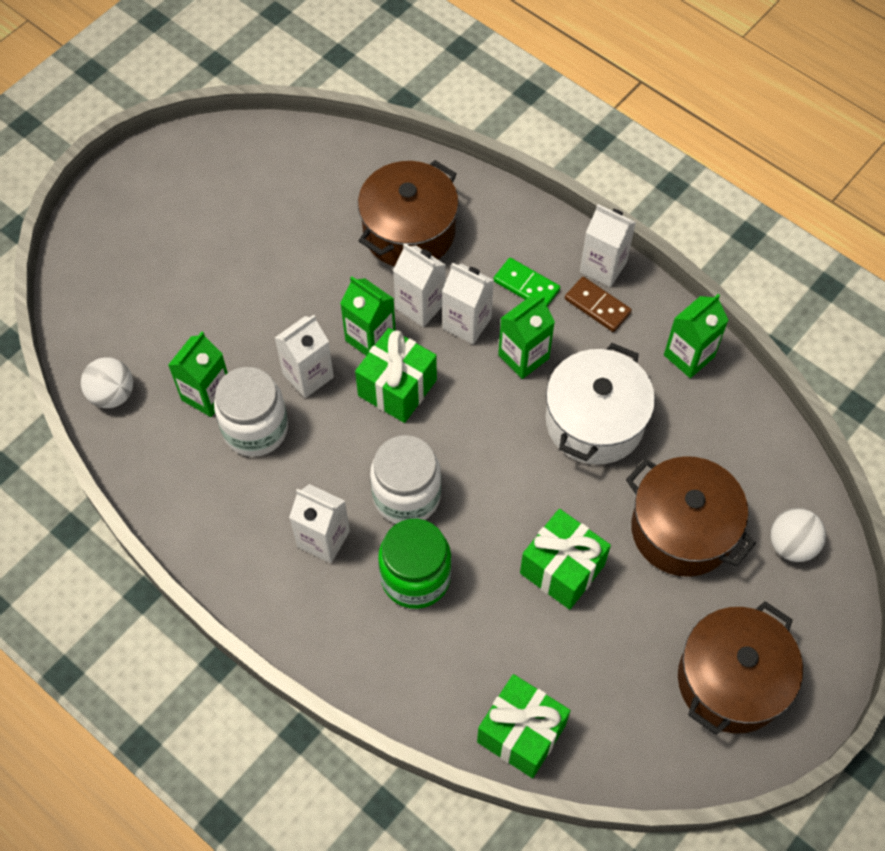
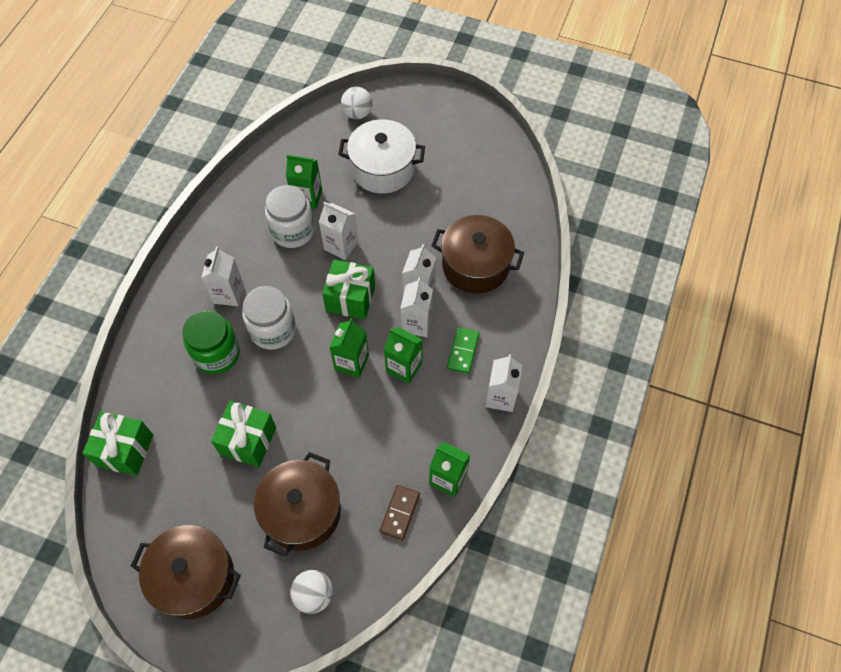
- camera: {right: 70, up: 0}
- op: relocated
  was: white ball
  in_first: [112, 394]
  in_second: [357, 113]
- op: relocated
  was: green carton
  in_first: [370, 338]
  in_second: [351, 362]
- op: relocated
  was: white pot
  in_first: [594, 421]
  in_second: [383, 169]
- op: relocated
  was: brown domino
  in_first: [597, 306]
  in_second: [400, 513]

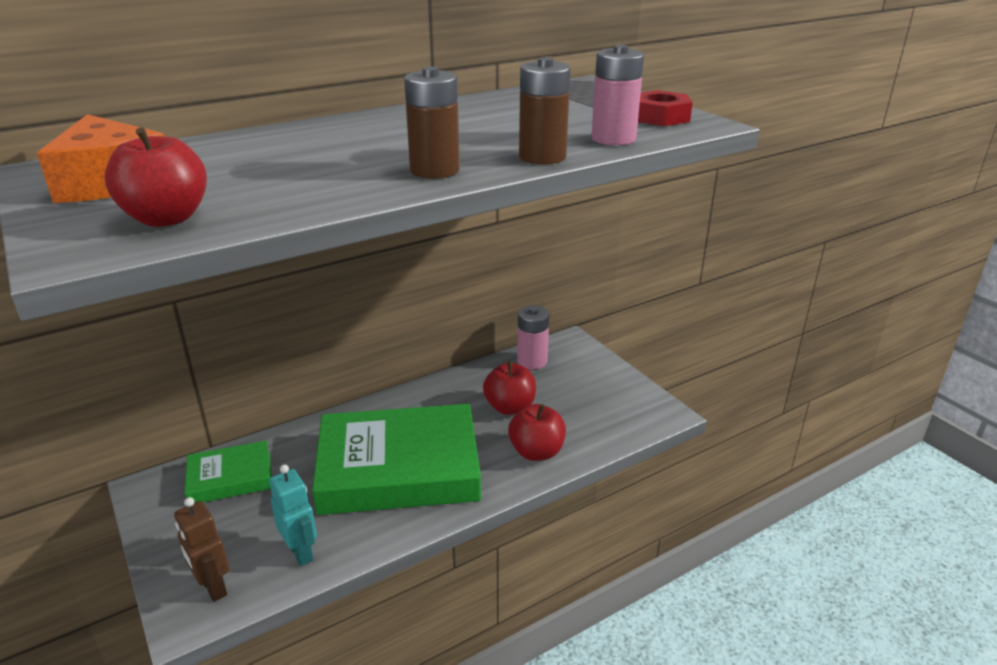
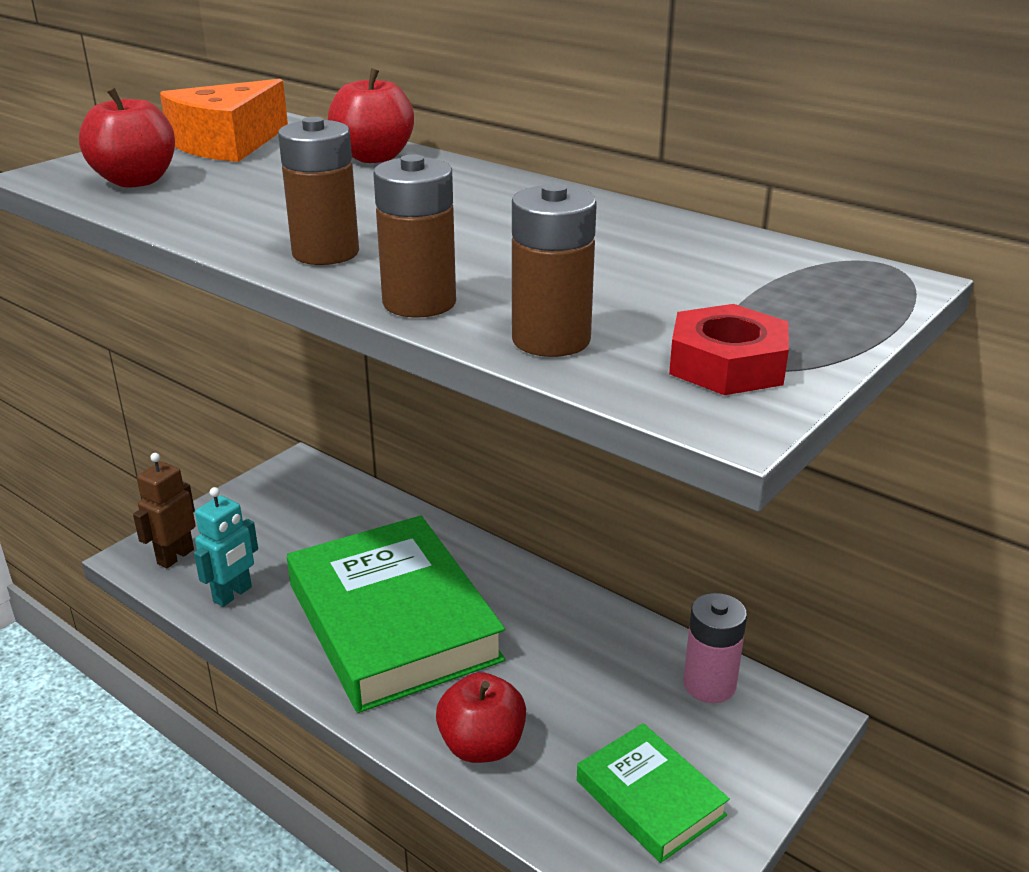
- camera: {right: 70, up: 0}
- op: relocated
  was: green book
  in_first: [230, 478]
  in_second: [650, 798]
- op: relocated
  was: red apple
  in_first: [510, 407]
  in_second: [374, 157]
- op: colour
  was: pink battery
  now: brown battery
  in_first: [613, 139]
  in_second: [551, 340]

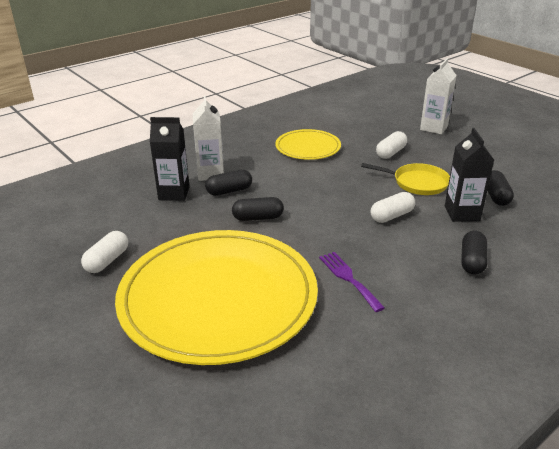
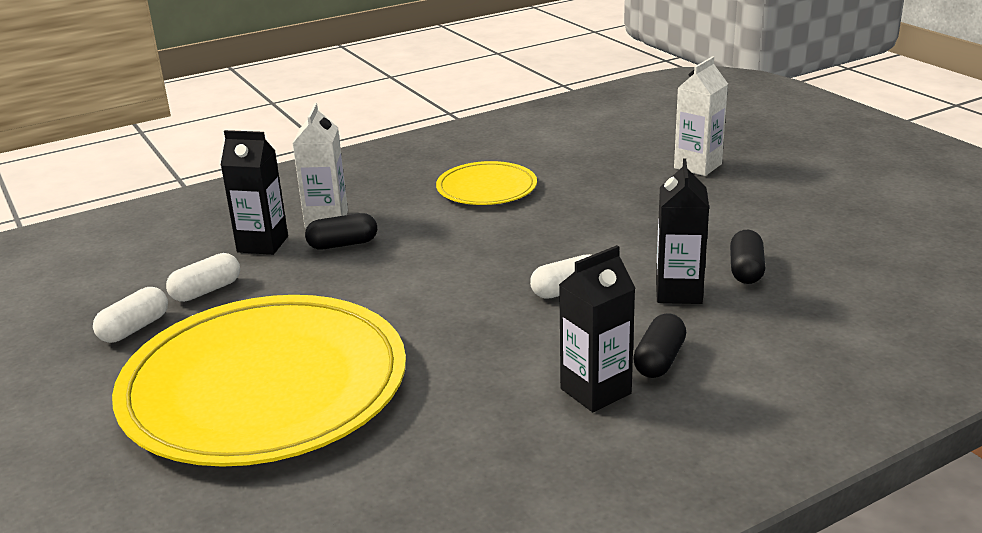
- camera: {right: 10, up: -5}
- op: missing
  was: black capsule
  in_first: [258, 218]
- op: missing
  was: purple fork
  in_first: [348, 278]
- op: missing
  was: yellow pan
  in_first: [417, 183]
- op: appeared
  now: black carton
  in_second: [595, 391]
- op: relocated
  was: white capsule
  in_first: [390, 153]
  in_second: [206, 291]

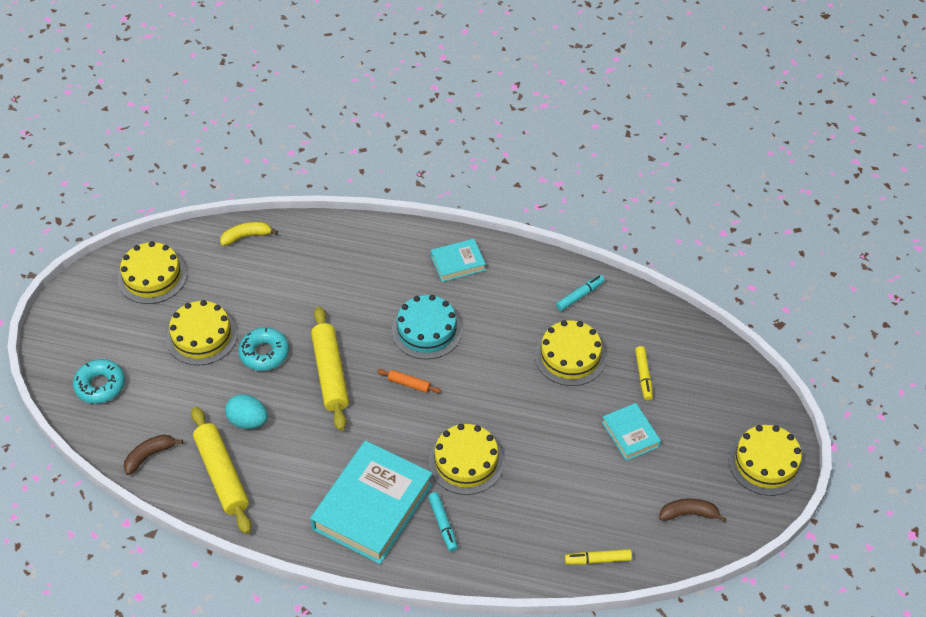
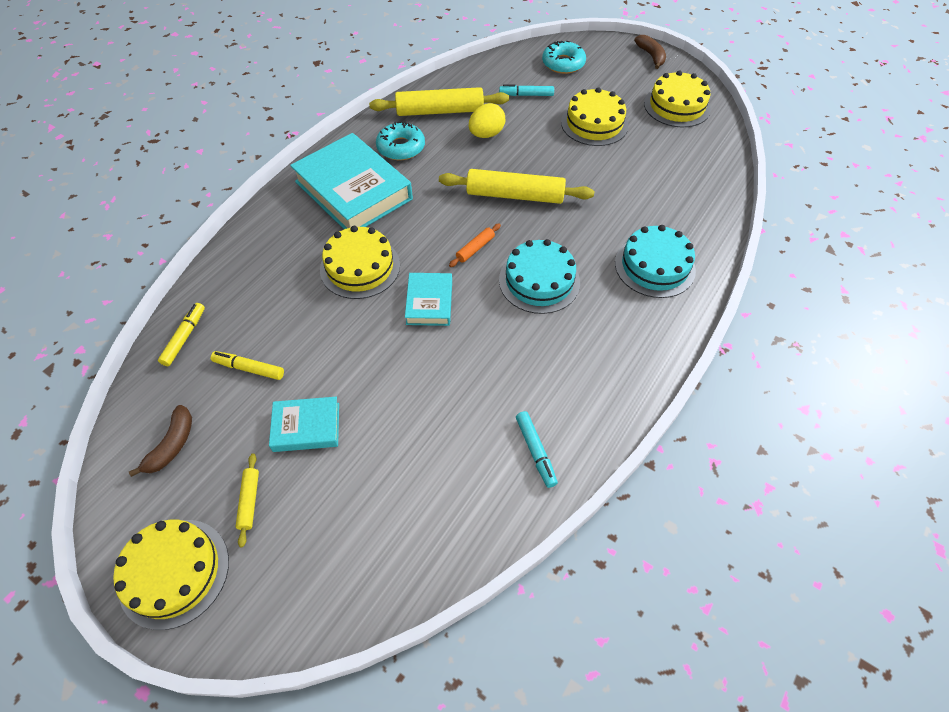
- camera: {right: 110, up: 5}
- op: missing
  was: yellow banana
  in_first: [246, 236]
- op: missing
  was: yellow cake
  in_first: [570, 356]
- op: appeared
  now: yellow rolling pin
  in_second: [249, 501]
- op: appeared
  now: turquoise cake
  in_second: [654, 266]
- op: relocated
  was: brown banana
  in_first: [149, 456]
  in_second: [651, 56]
- op: relocated
  was: turquoise donut
  in_first: [264, 353]
  in_second: [401, 147]
- op: relocated
  was: turquoise marker
  in_first: [443, 524]
  in_second: [526, 95]
- op: relocated
  was: turquoise book
  in_first: [458, 263]
  in_second: [429, 302]
- op: relocated
  was: yellow marker
  in_first: [643, 376]
  in_second: [249, 368]
- op: colour
  was: turquoise egg
  now: yellow egg
  in_first: [248, 421]
  in_second: [486, 134]

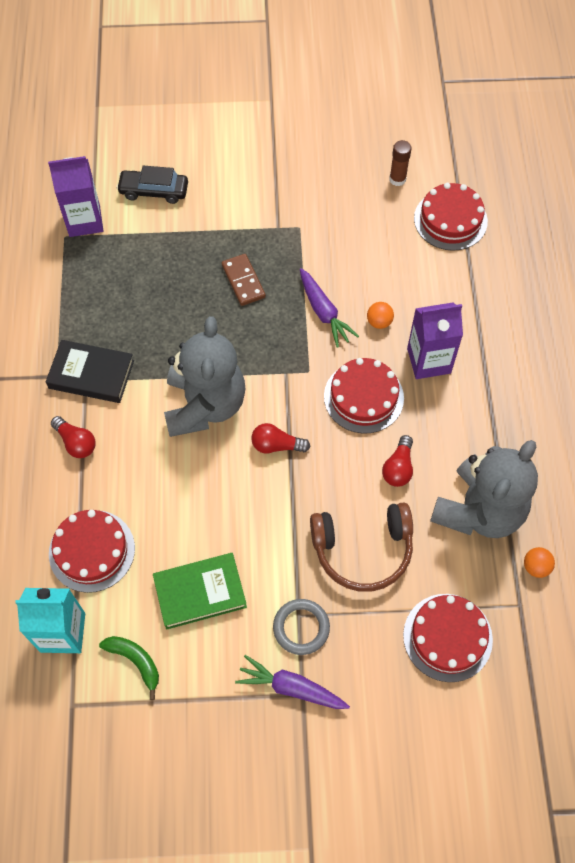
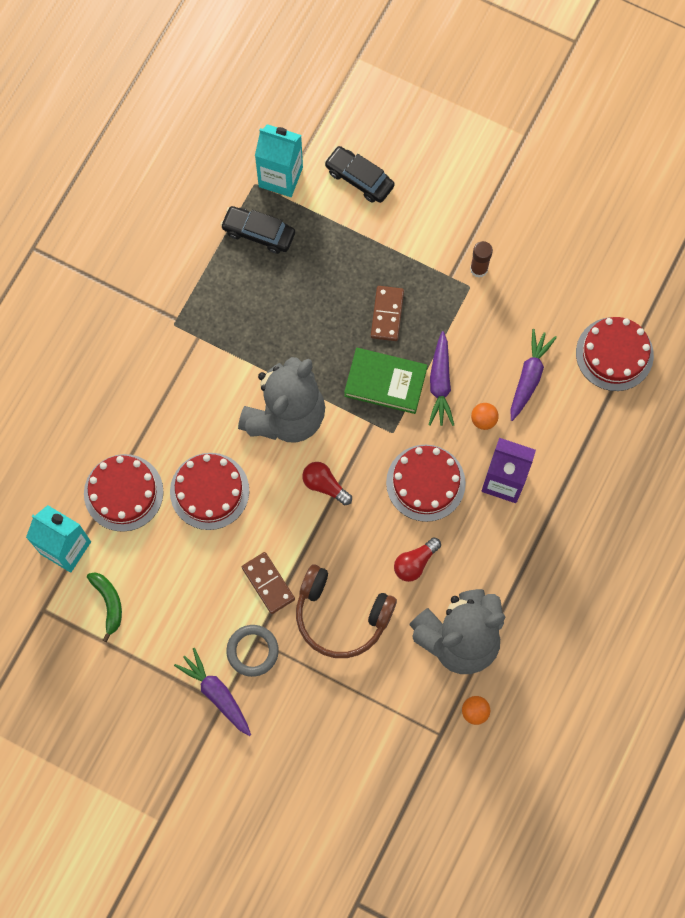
- camera: {right: 30, up: 10}
- op: missing
  was: black book
  in_first: [91, 374]
- op: missing
  was: red light bulb
  in_first: [76, 442]
- op: appeared
  now: black car
  in_second: [258, 233]
- op: appeared
  now: brown domino
  in_second: [268, 583]
- op: appeared
  now: purple carrot
  in_second: [529, 377]
- op: relocated
  was: green book
  in_first: [200, 592]
  in_second: [385, 382]
- op: relocated
  was: brown glue stick
  in_first: [397, 179]
  in_second: [479, 269]
- op: relocated
  was: red cake
  in_first: [447, 637]
  in_second: [209, 491]
- op: colour
  was: purple carton
  now: turquoise carton
  in_first: [84, 221]
  in_second: [280, 177]

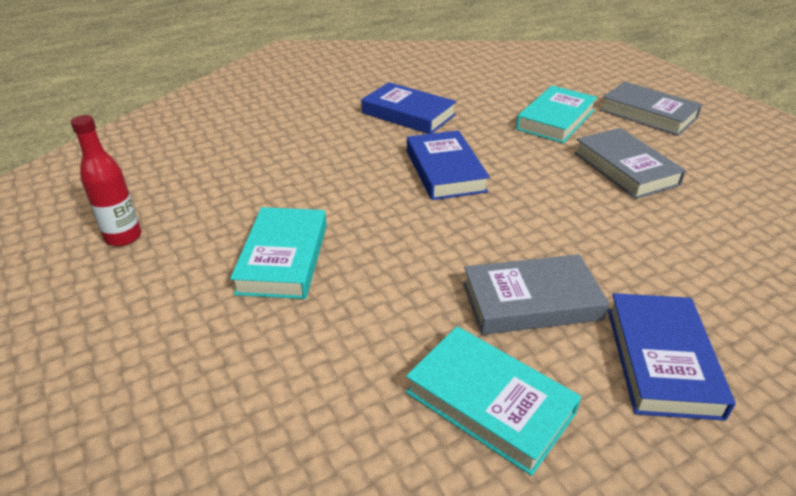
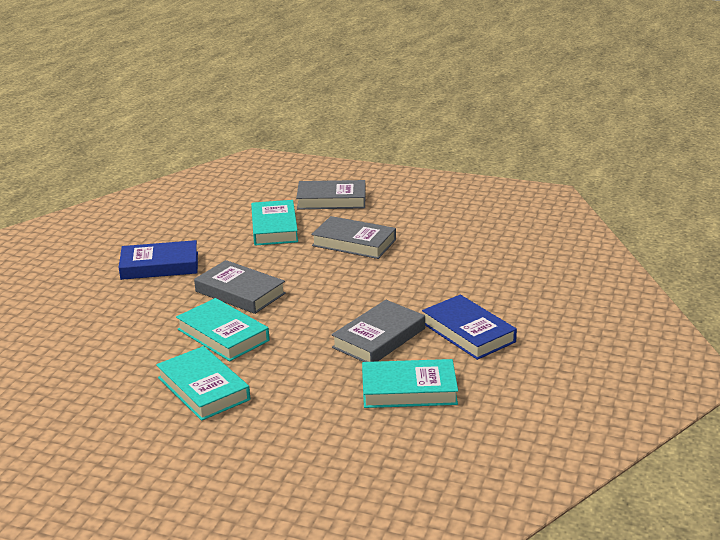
- camera: {right: -40, up: -10}
- op: missing
  was: red bottle
  in_first: [123, 237]
- op: appeared
  now: turquoise book
  in_second: [223, 335]
- op: colour
  was: blue book
  now: grey book
  in_first: [445, 171]
  in_second: [240, 292]

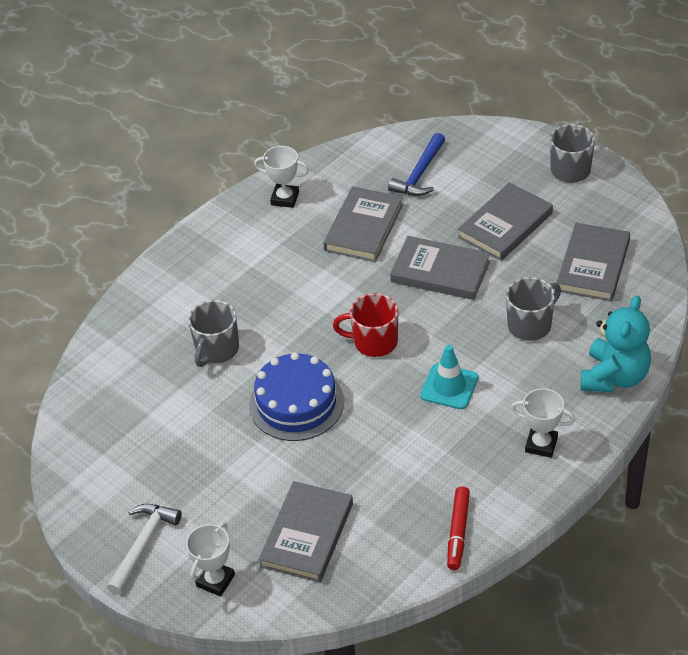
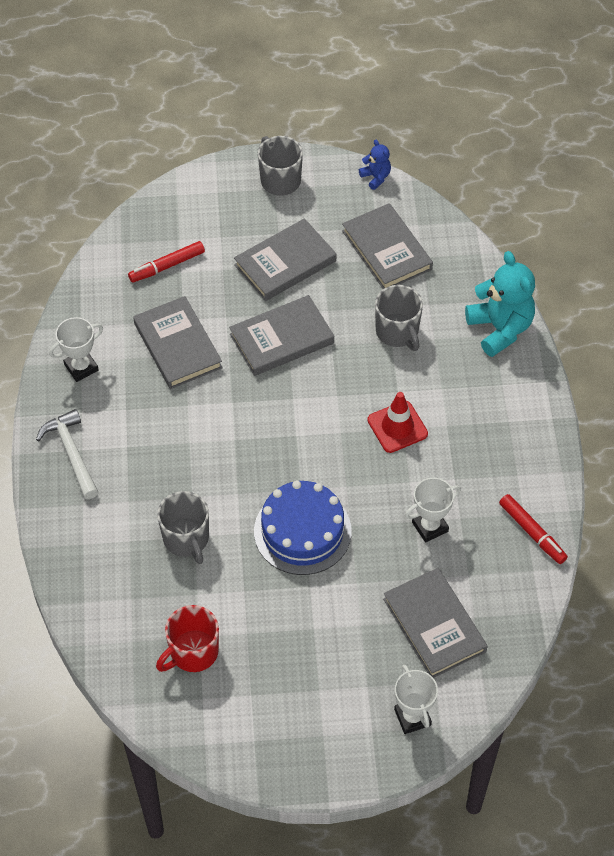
- camera: {right: -50, up: 10}
- op: appeared
  now: blue teddy bear
  in_second: [376, 177]
- op: relocated
  was: white hammer
  in_first: [143, 545]
  in_second: [71, 453]
- op: relocated
  was: red mug
  in_first: [374, 342]
  in_second: [193, 652]
- op: relocated
  was: white trophy
  in_first: [541, 444]
  in_second: [430, 527]
- op: exchanged
  was: blue hammer
  now: red marker
  in_first: [420, 174]
  in_second: [167, 266]
- op: colour
  was: turquoise traffic cone
  now: red traffic cone
  in_first: [449, 386]
  in_second: [397, 427]
- op: spun
  was: grey book
  in_first: [505, 225]
  in_second: [285, 263]
  clockwise: 60
- op: spun
  was: grey mug
  in_first: [530, 325]
  in_second: [397, 332]
  clockwise: 150

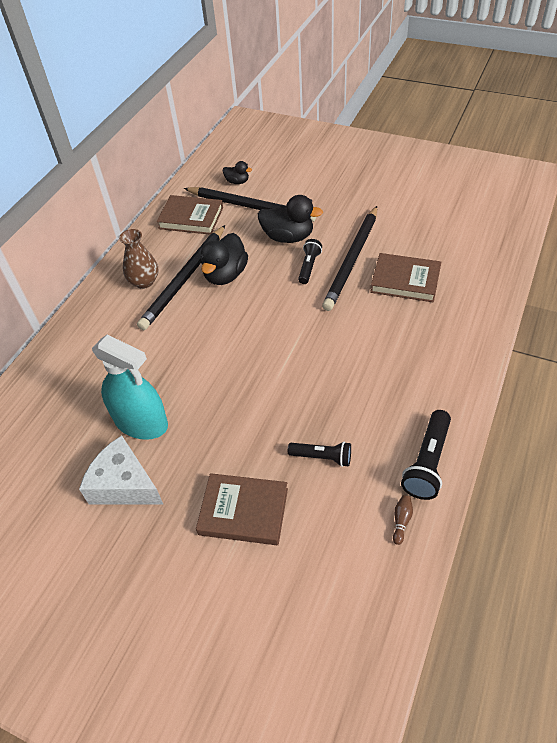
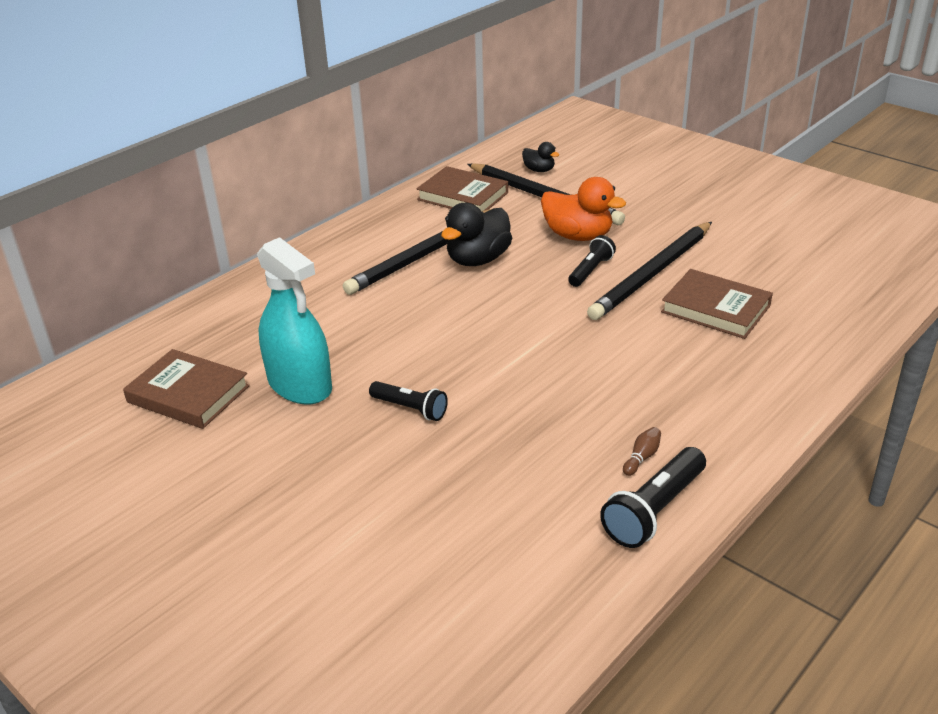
- camera: {right: 15, up: -15}
- op: missing
  was: white cheese
  in_first: [124, 484]
- op: missing
  was: brown vase
  in_first: [144, 282]
- op: relocated
  was: brown book
  in_first: [243, 511]
  in_second: [188, 394]
- op: relocated
  was: black flashlight
  in_first: [322, 457]
  in_second: [410, 409]
- op: relocated
  was: brown bowling pin
  in_first: [401, 521]
  in_second: [642, 457]
- op: colour
  was: black duck
  now: orange duck
  in_first: [288, 237]
  in_second: [578, 236]

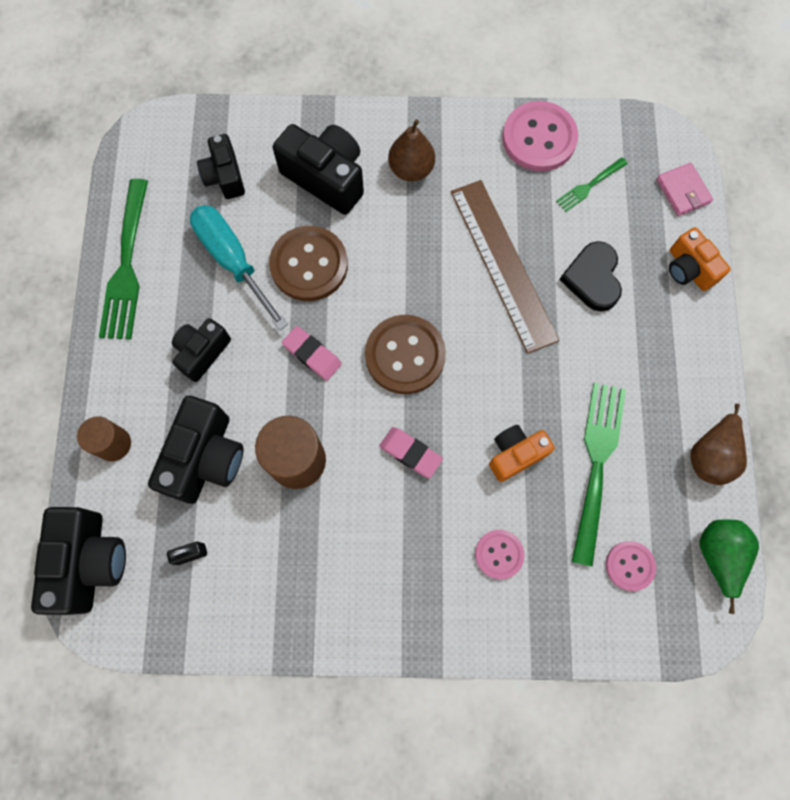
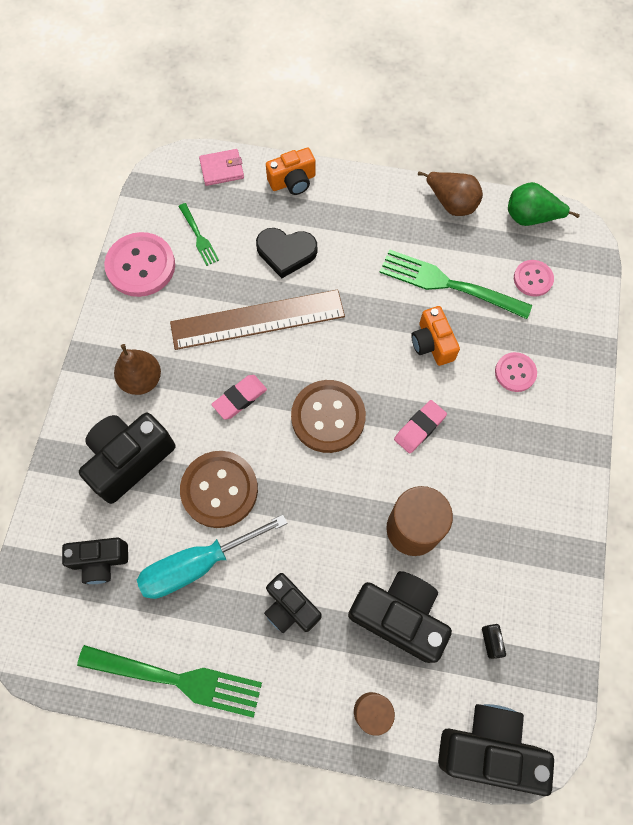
- camera: {right: -80, up: -5}
- op: relocated
  was: pink eraser
  in_first: [312, 354]
  in_second: [240, 398]

